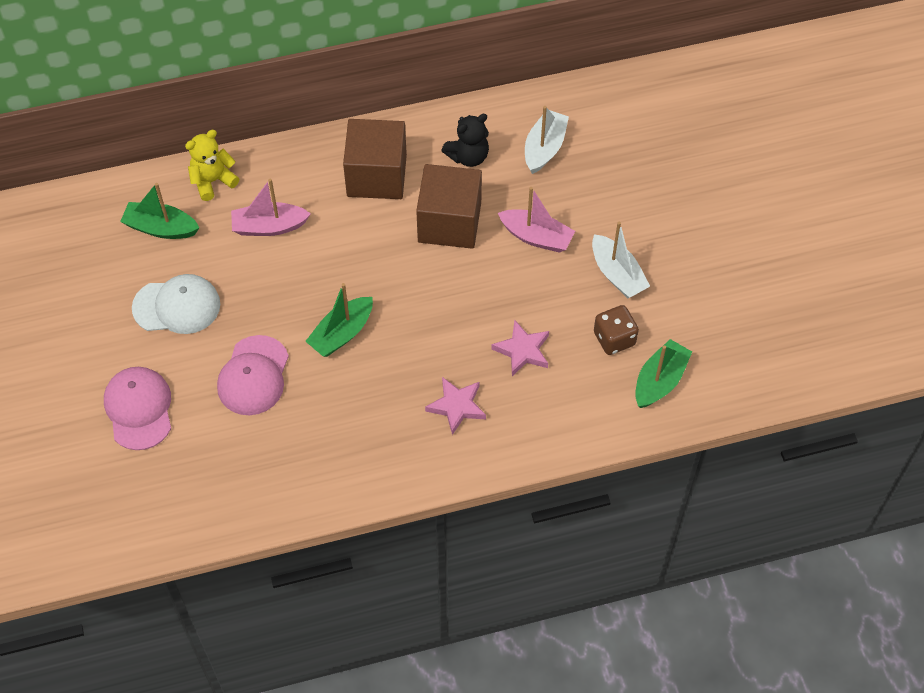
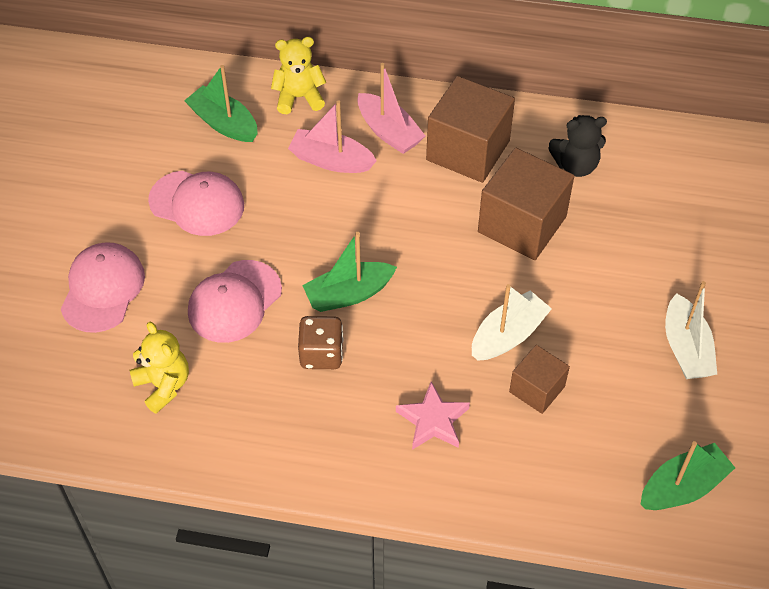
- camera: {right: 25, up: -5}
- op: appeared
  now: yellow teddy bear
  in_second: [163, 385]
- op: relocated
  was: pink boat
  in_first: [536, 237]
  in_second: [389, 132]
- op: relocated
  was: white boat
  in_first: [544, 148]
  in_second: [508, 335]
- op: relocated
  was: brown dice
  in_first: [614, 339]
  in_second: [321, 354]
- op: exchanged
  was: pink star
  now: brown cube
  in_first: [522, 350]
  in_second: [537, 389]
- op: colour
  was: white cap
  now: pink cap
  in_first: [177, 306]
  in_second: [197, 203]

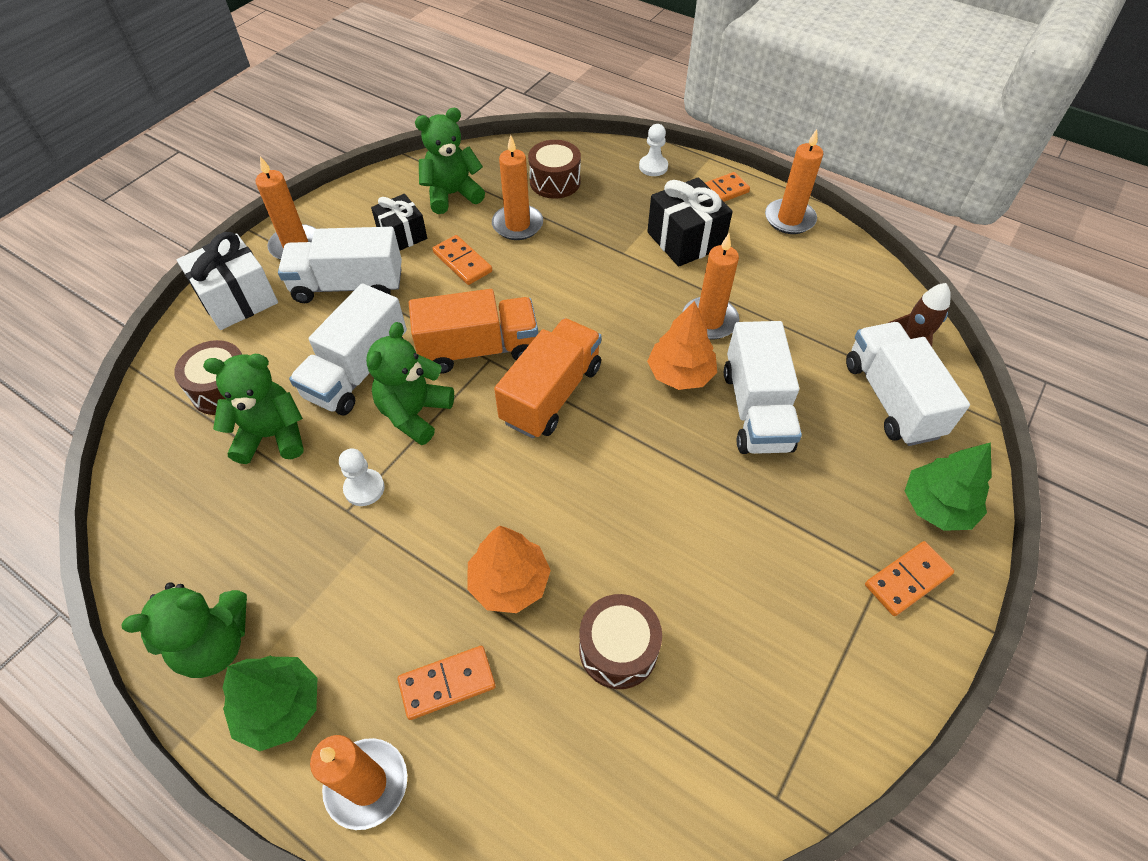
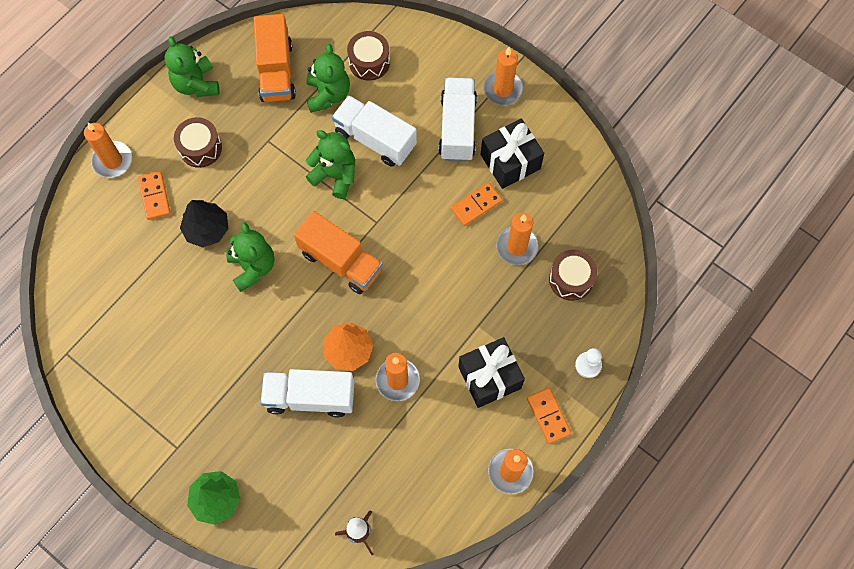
- camera: {right: 95, up: 15}
- op: missing
  was: white gift
  in_first: [238, 299]
- op: missing
  was: green tree
  in_first: [280, 707]
- op: missing
  was: white pawn
  in_first: [364, 488]
- op: missing
  was: white truck
  in_first: [891, 399]
- op: missing
  was: orange domino
  in_first: [907, 580]
- op: relocated
  was: orange truck
  in_first: [478, 349]
  in_second: [276, 71]
- op: relocated
  was: green teddy bear
  in_first: [452, 195]
  in_second: [253, 267]
- op: relocated
  was: brown drum
  in_first: [618, 649]
  in_second: [200, 148]
- op: colour
  was: orange tree
  now: black tree
  in_first: [509, 582]
  in_second: [207, 229]
- op: size
  was: black gift
  in_first: [402, 235]
  in_second: [510, 162]
  ratio: 1.5

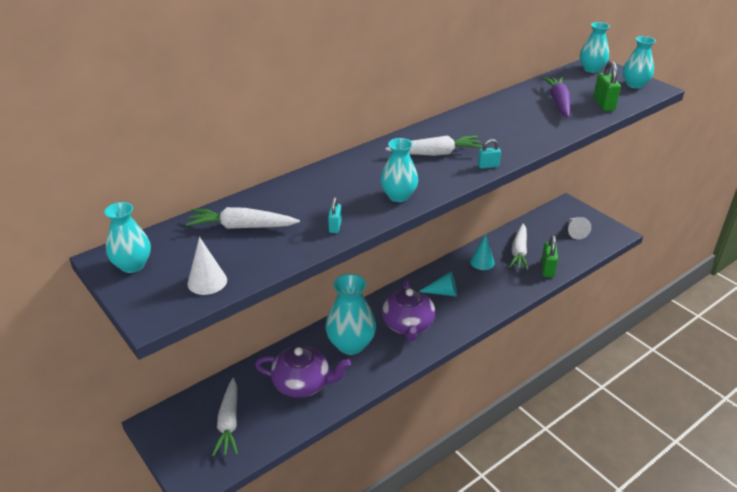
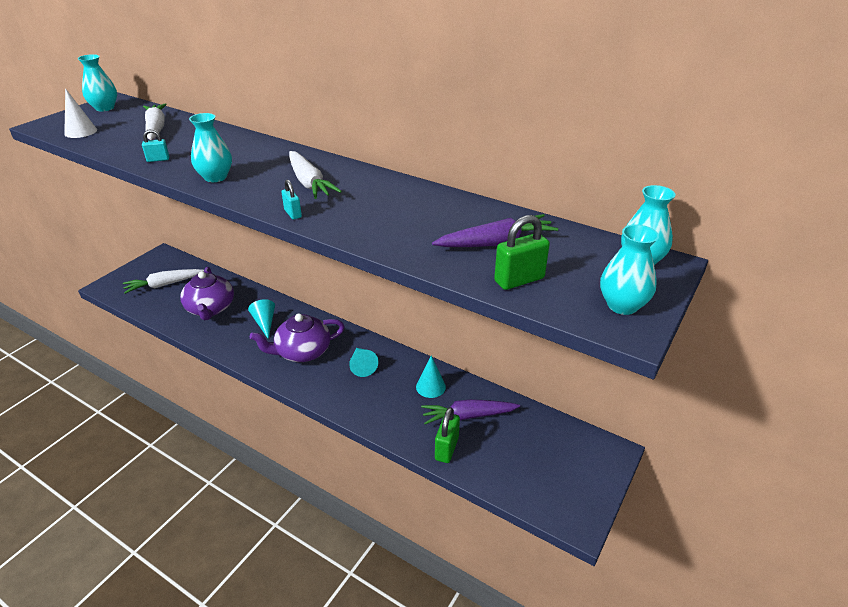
- camera: {right: 70, up: 0}
- op: missing
  was: white cone
  in_first: [575, 232]
- op: exchanged
  was: turquoise vase
  now: turquoise cone
  in_first: [351, 344]
  in_second: [264, 323]
- op: colour
  was: white carrot
  now: purple carrot
  in_first: [519, 252]
  in_second: [468, 416]
- op: spun
  was: green padlock
  in_first: [547, 269]
  in_second: [446, 448]
  clockwise: -60

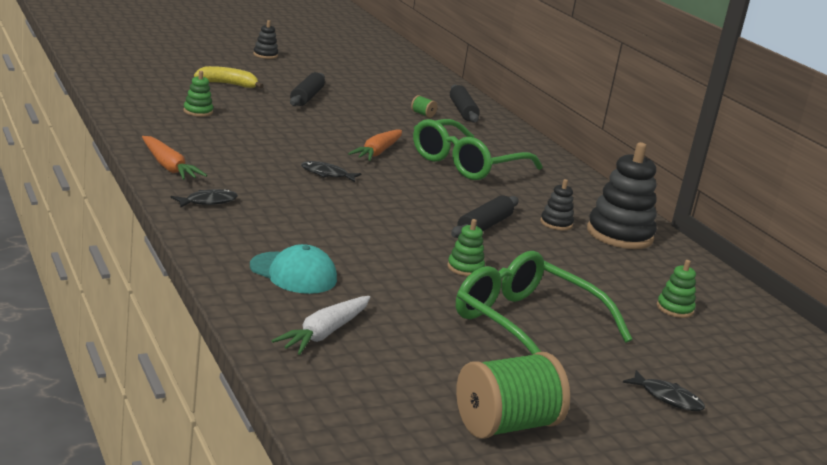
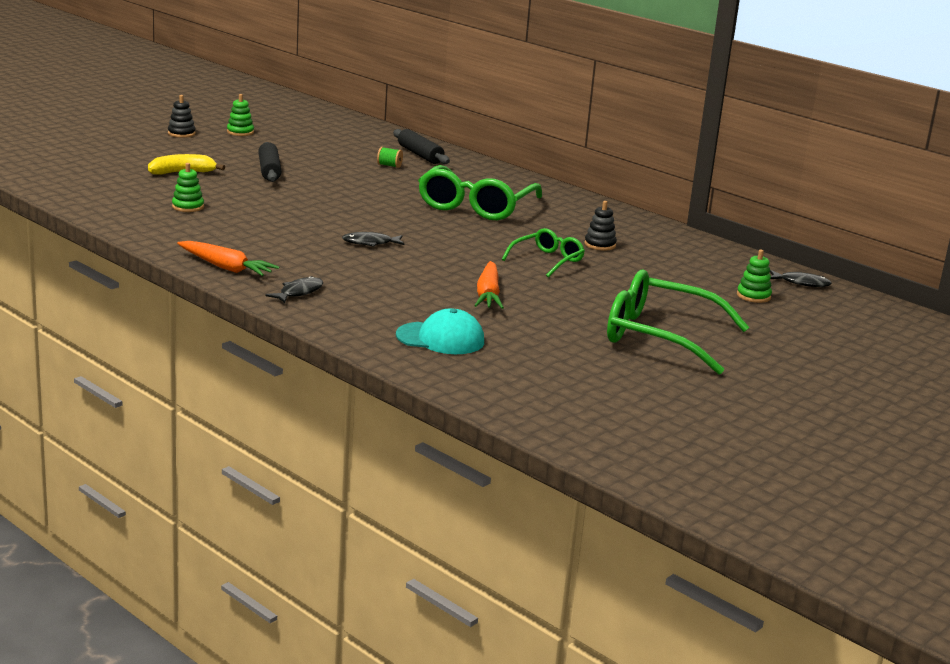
- camera: {right: -20, up: 0}
- op: missing
  was: white carrot
  in_first: [324, 333]
- op: missing
  was: green spool
  in_first: [506, 425]
- op: missing
  was: black stacking toy
  in_first: [619, 235]
- op: relocated
  was: orange carrot
  in_first: [377, 152]
  in_second: [488, 294]
- op: relocated
  was: green stacking toy
  in_first: [465, 268]
  in_second: [240, 132]
- op: relocated
  was: black fish
  in_first: [667, 398]
  in_second: [801, 283]
- op: exchanged
  was: black rolling pin
  now: green glasses
  in_first: [484, 226]
  in_second: [547, 261]

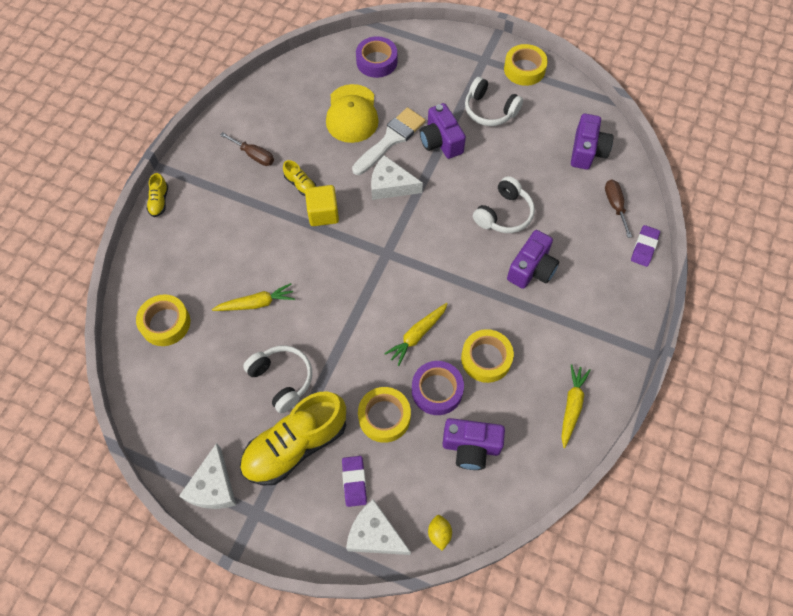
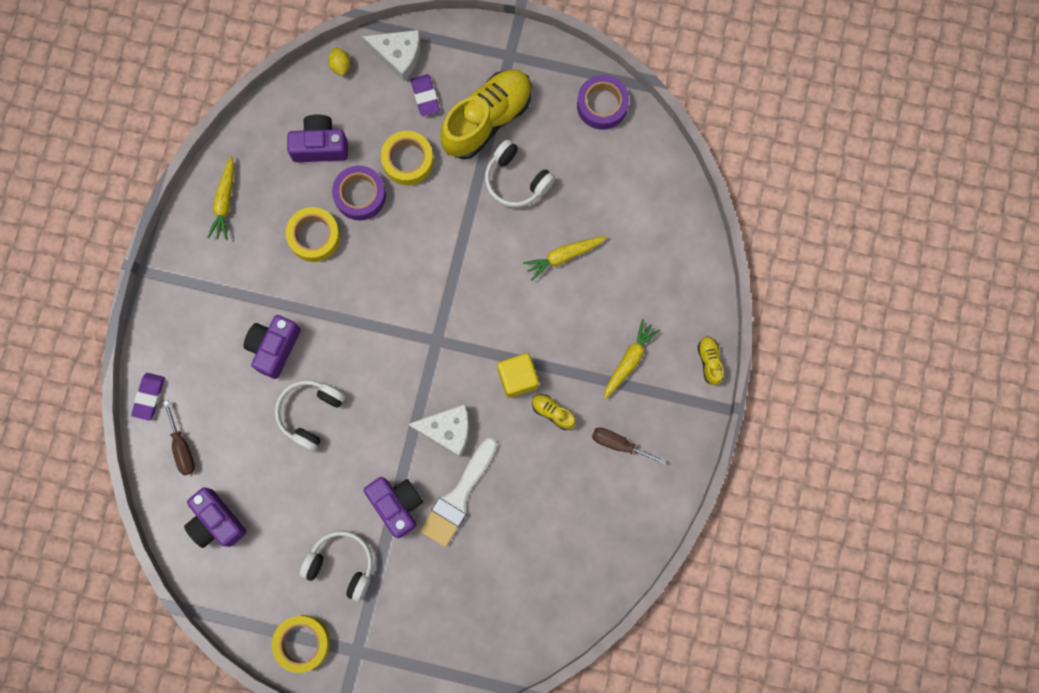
- camera: {right: 170, up: 15}
- op: missing
  was: yellow tape
  in_first: [165, 323]
- op: missing
  was: white cheese
  in_first: [213, 486]
- op: missing
  was: yellow cap
  in_first: [352, 114]
- op: relocated
  was: purple tape
  in_first: [376, 61]
  in_second: [602, 105]
- op: relocated
  was: yellow carrot
  in_first: [417, 335]
  in_second: [629, 360]
- op: spun
  was: purple camera
  in_first: [587, 151]
  in_second: [216, 521]
  clockwise: -45

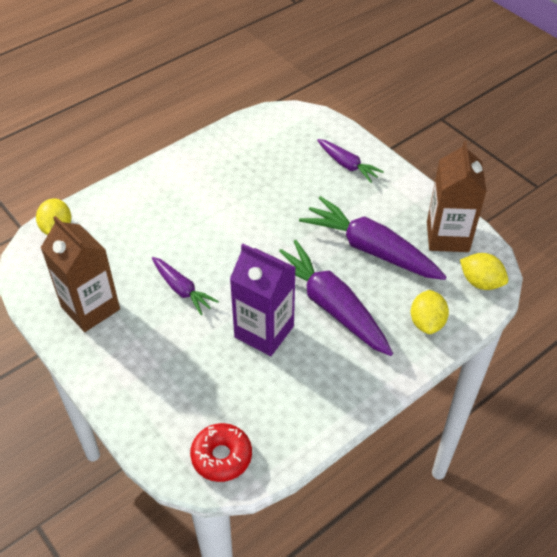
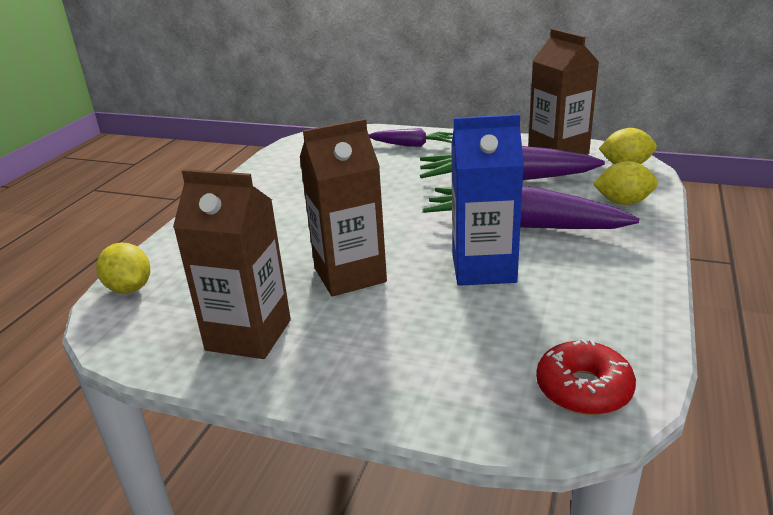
- camera: {right: -30, up: -20}
- op: exchanged
  was: purple carrot
  now: brown carton
  in_first: [182, 289]
  in_second: [350, 275]
- op: colour
  was: purple carton
  now: blue carton
  in_first: [264, 331]
  in_second: [483, 268]
- op: spun
  was: yellow lemon
  in_first: [427, 322]
  in_second: [623, 202]
  clockwise: -60

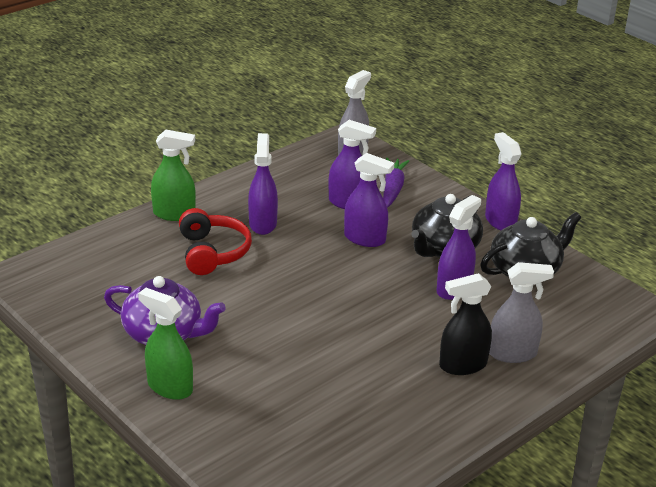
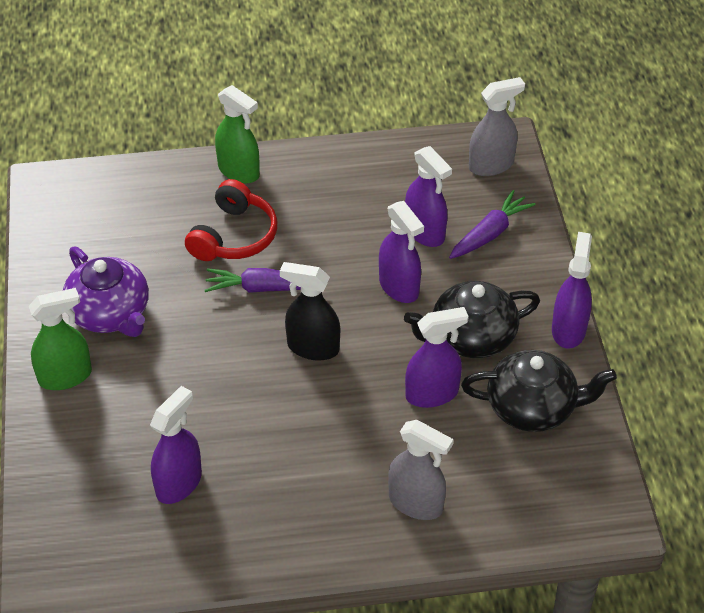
- camera: {right: 35, up: 15}
- op: appeared
  now: purple carrot
  in_second: [261, 288]
- op: relocated
  was: purple spray bottle
  in_first: [263, 224]
  in_second: [179, 483]
- op: relocated
  was: black spray bottle
  in_first: [462, 365]
  in_second: [312, 347]
- op: spun
  was: green spray bottle
  in_first: [169, 387]
  in_second: [65, 376]
  clockwise: 90

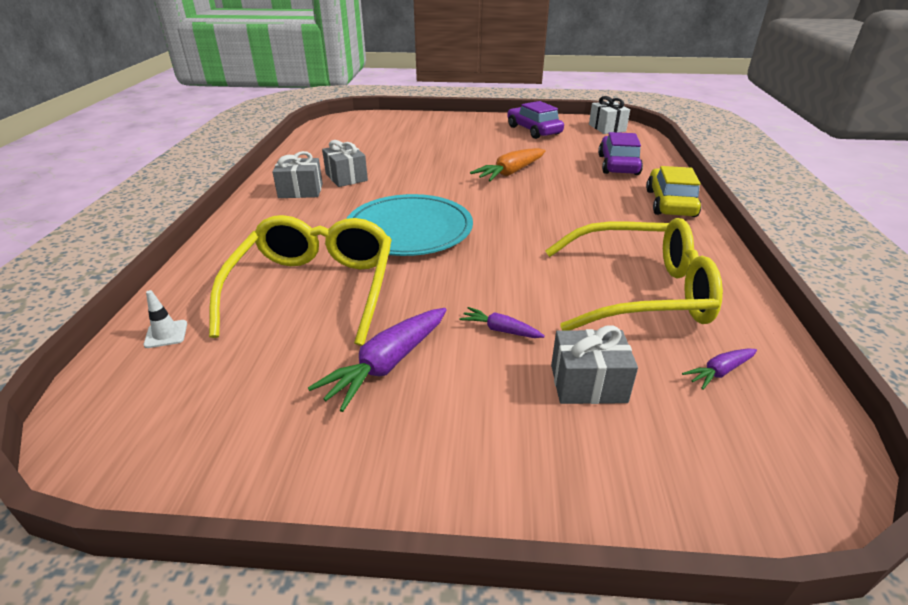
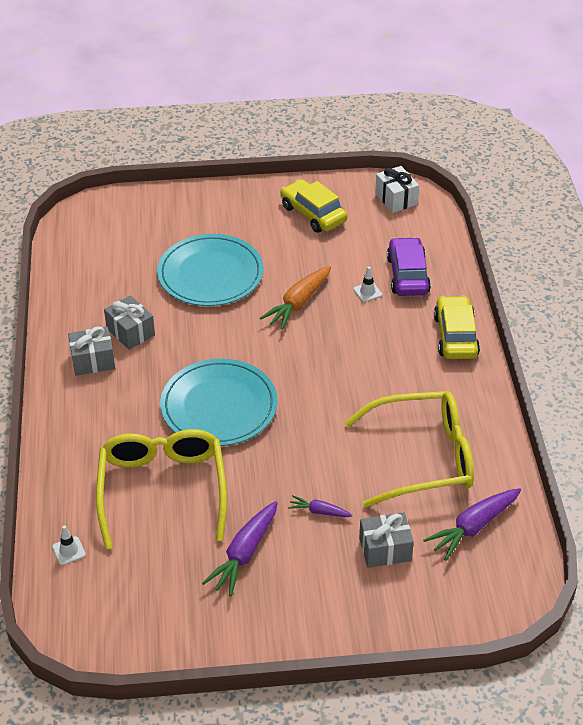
- camera: {right: -10, up: 10}
- op: appeared
  now: turquoise plate
  in_second: [210, 274]
- op: appeared
  now: white traffic cone
  in_second: [367, 292]
- op: colour
  was: purple car
  now: yellow car
  in_first: [533, 130]
  in_second: [313, 214]
- op: size
  was: purple carrot
  in_first: [719, 372]
  in_second: [473, 527]
  ratio: 1.85

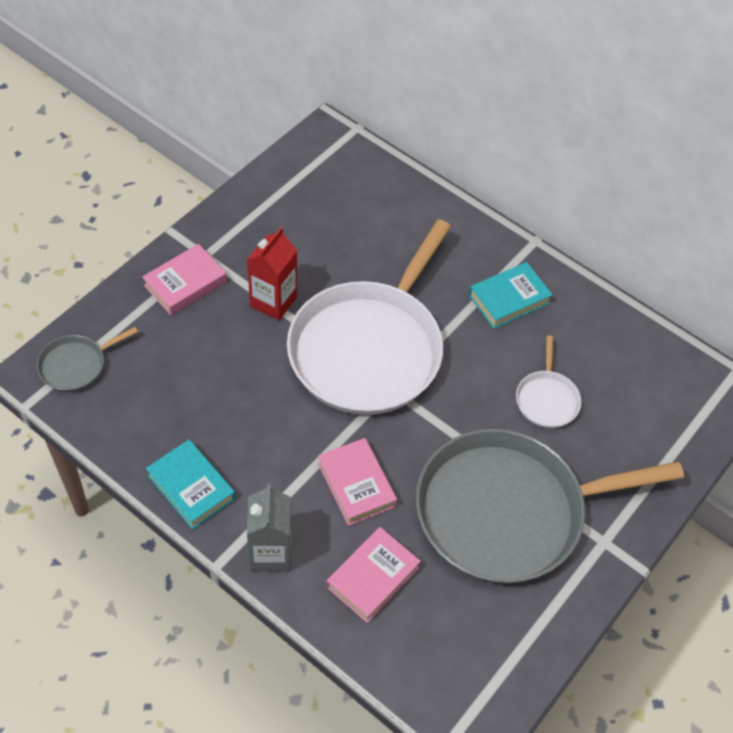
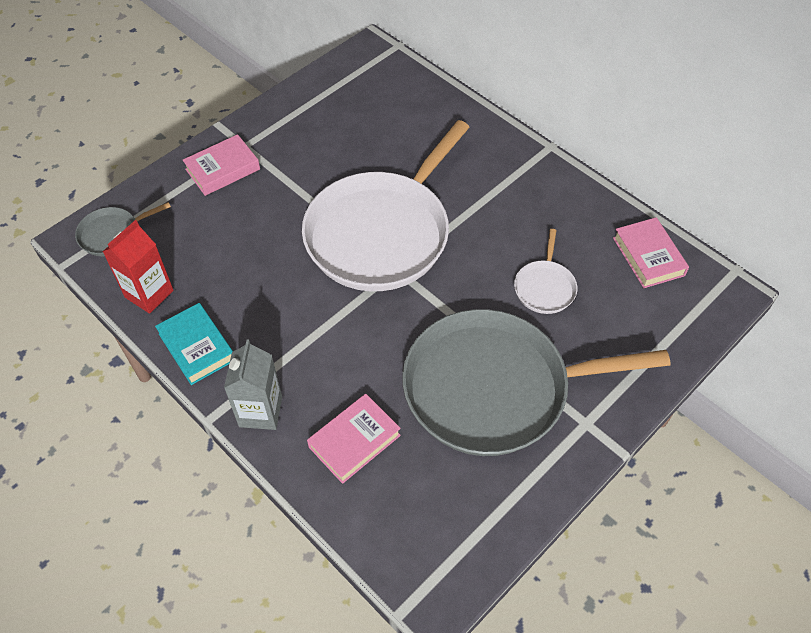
- camera: {right: 10, up: 0}
- op: missing
  was: turquoise book
  in_first: [509, 299]
- op: relocated
  was: red carton
  in_first: [273, 302]
  in_second: [149, 294]
- op: relocated
  was: pink book
  in_first: [356, 485]
  in_second: [648, 256]

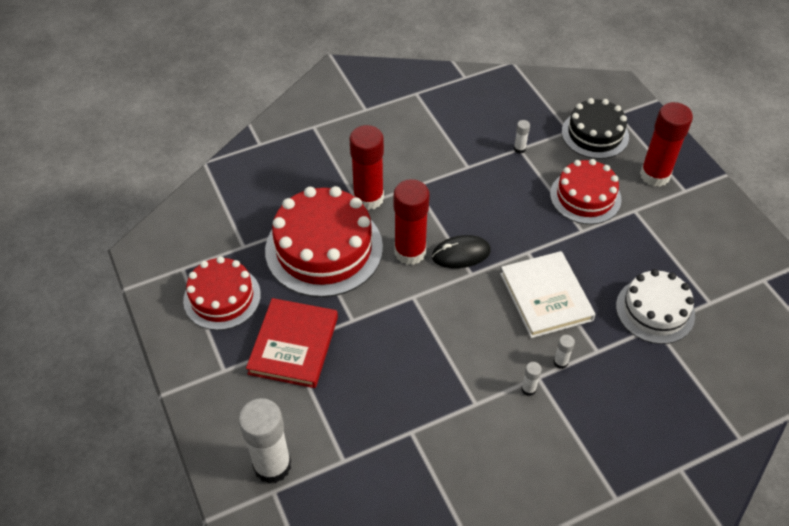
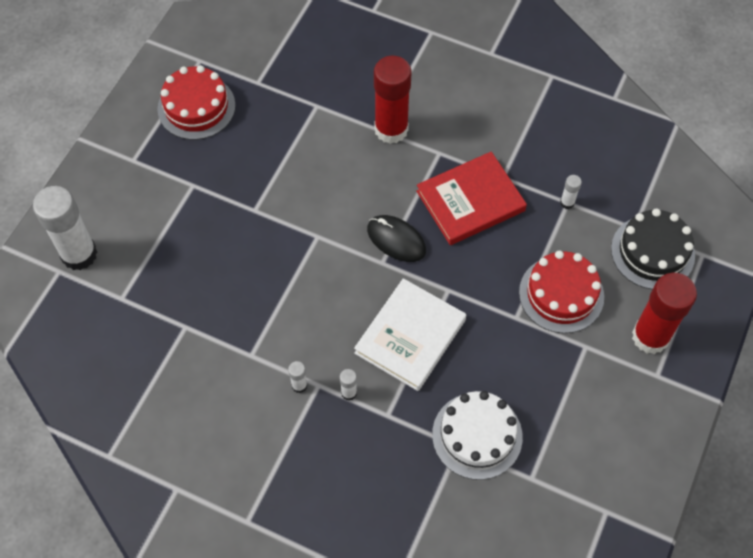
- camera: {right: 50, up: 10}
- op: missing
  was: red cake
  in_first: [324, 248]
- op: missing
  was: red glue stick
  in_first: [410, 252]
- op: relocated
  was: red book
  in_first: [293, 345]
  in_second: [470, 201]

